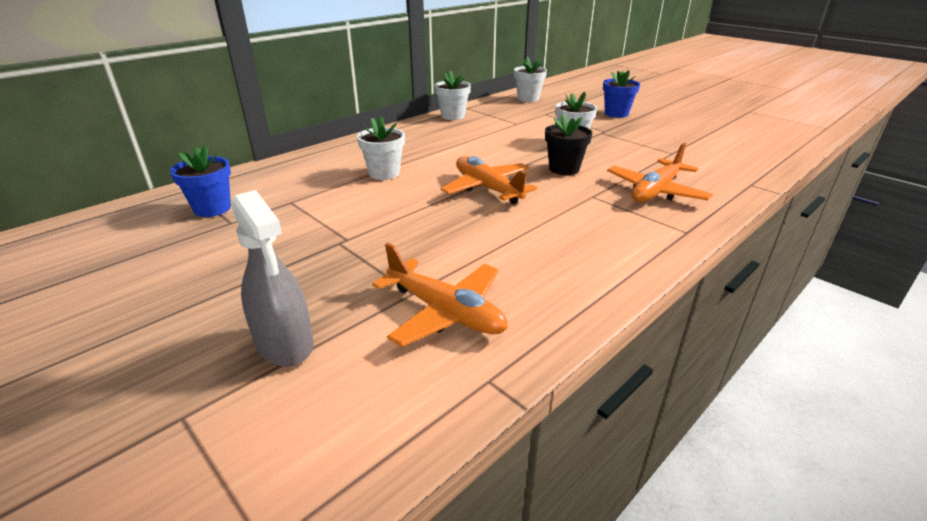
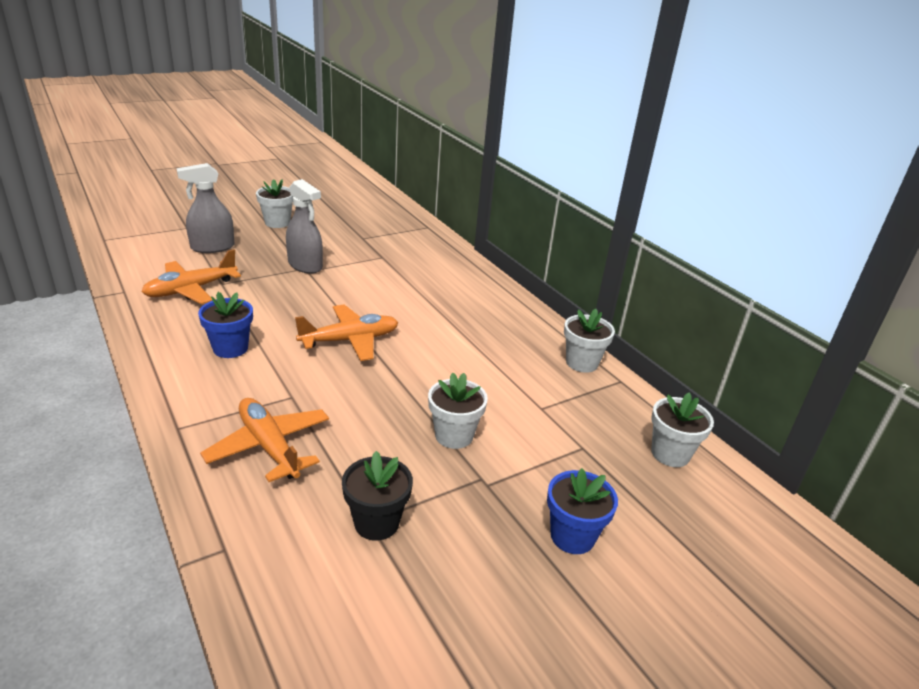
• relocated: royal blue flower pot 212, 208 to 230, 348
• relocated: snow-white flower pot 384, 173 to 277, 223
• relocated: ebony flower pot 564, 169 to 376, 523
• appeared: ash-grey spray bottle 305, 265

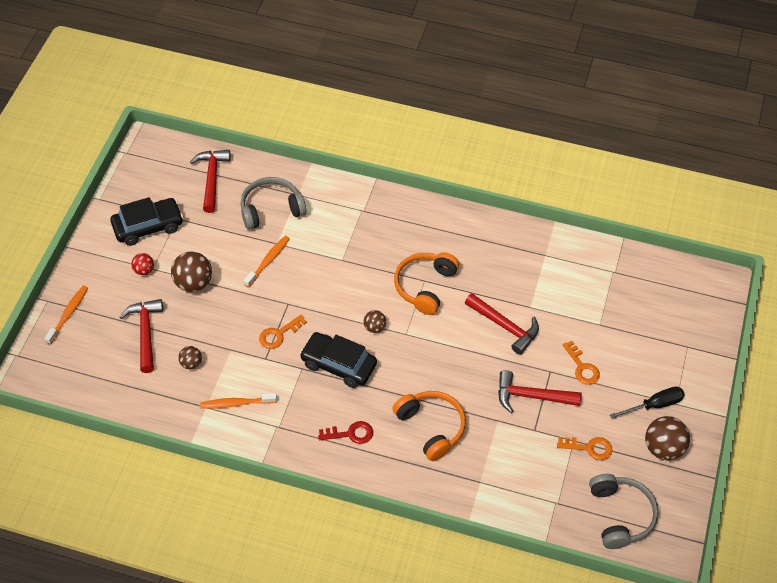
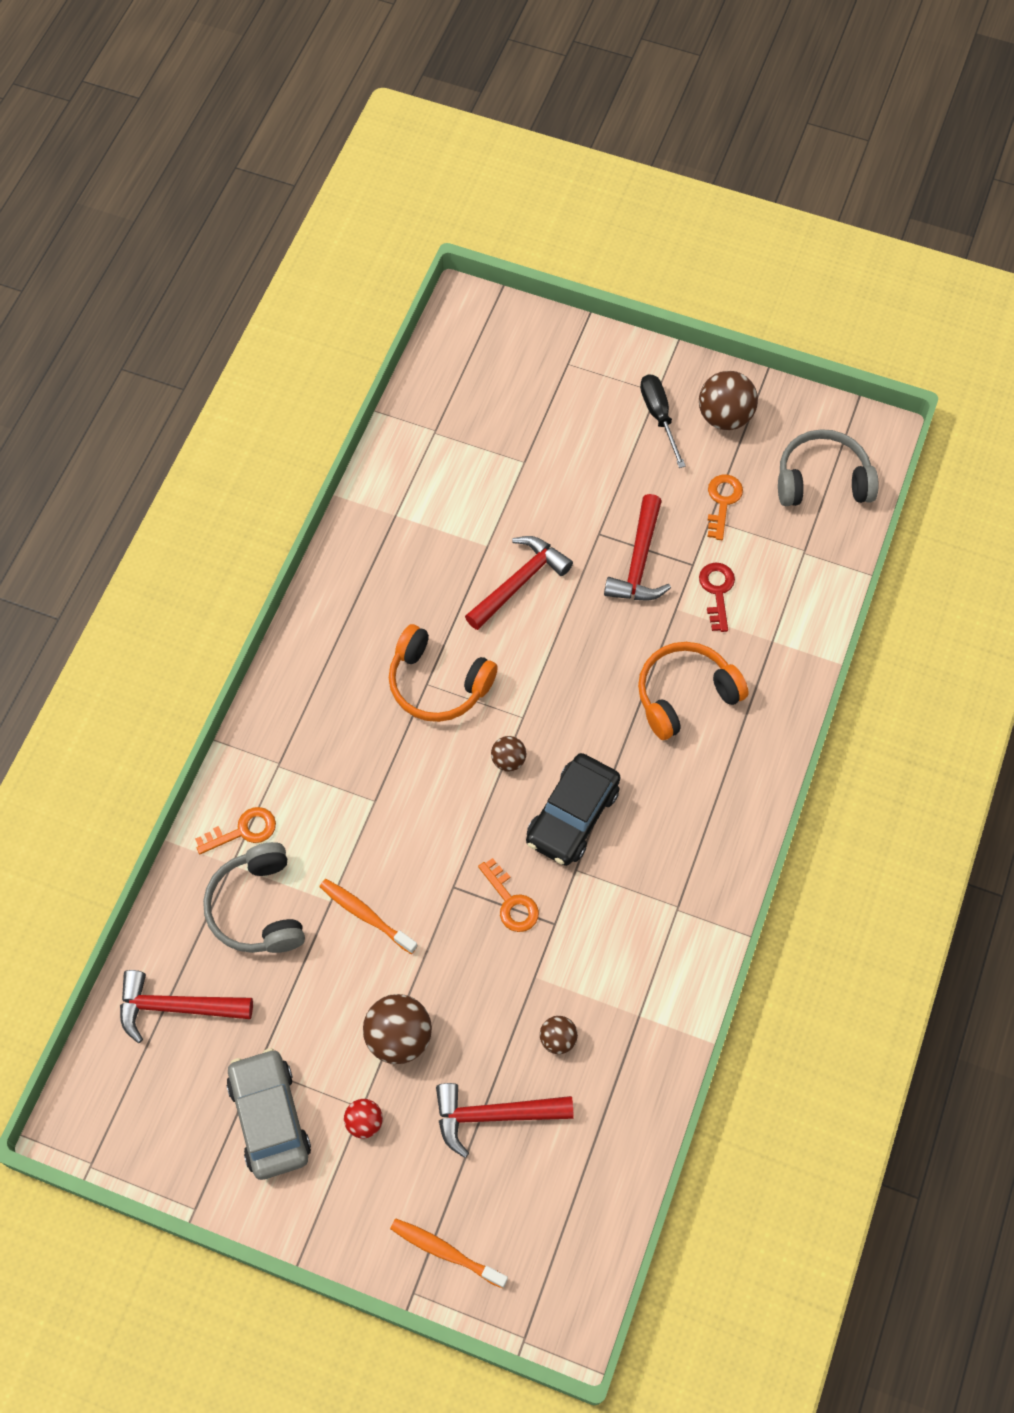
• colour: ebony toy car 148, 226 to ash-grey toy car 269, 1117
• missing: orange-coloured tooth brush 236, 403
• relocated: scarlet latchkey 351, 434 to 717, 591
• relocated: orange-coloured latchkey 582, 367 to 243, 831

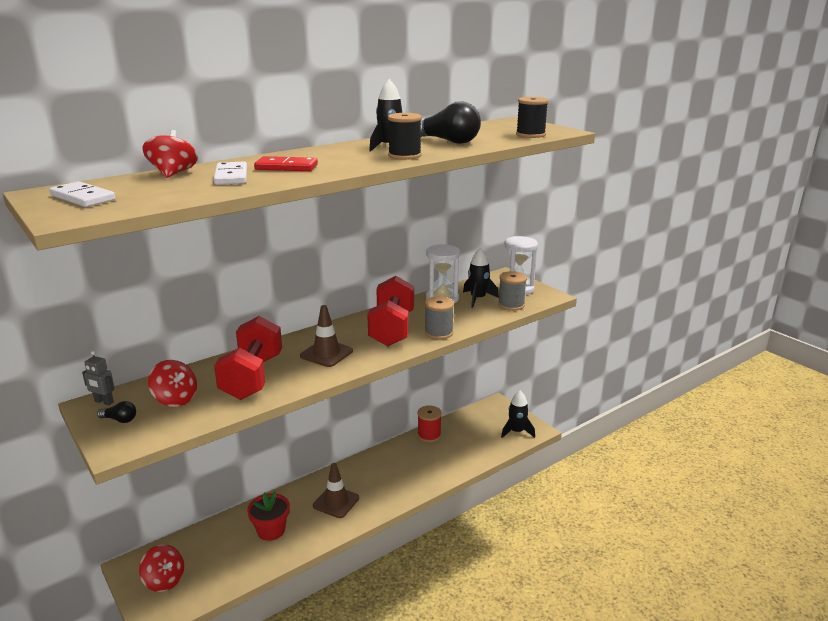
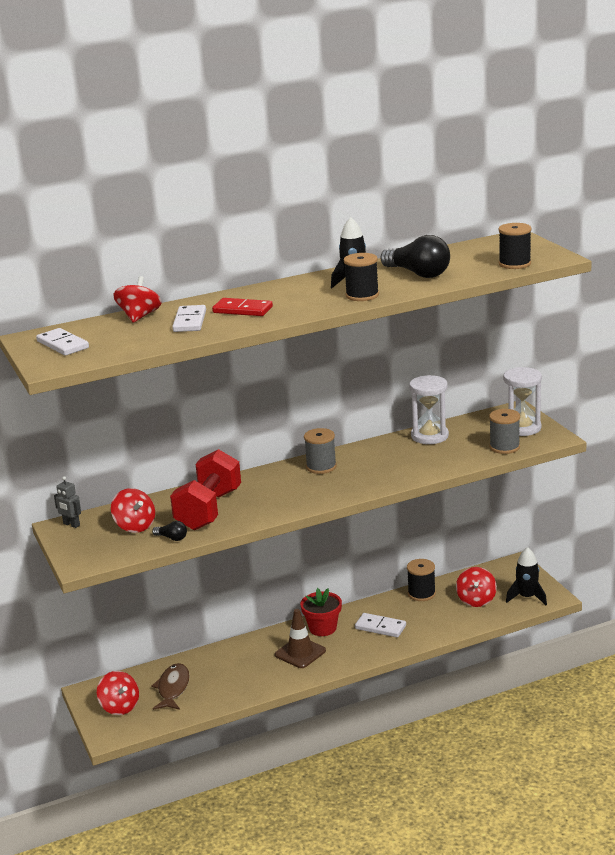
• relocated: ebony light bulb 120, 420 to 172, 538
• relocated: scarlet flower pot 271, 530 to 322, 628
• missing: russet traffic cone 326, 353
• missing: scarlet hand weight 392, 329
• colour: scarlet bobbin 429, 435 to ebony bobbin 421, 594
• relocated: ash-grey bobbin 438, 333 to 321, 467
• missing: ebony toy rocket 478, 299
• appeared: russet toy fish 173, 688
• appeared: snow-white domino piece 380, 627
• appeared: scarlet toy top 476, 600

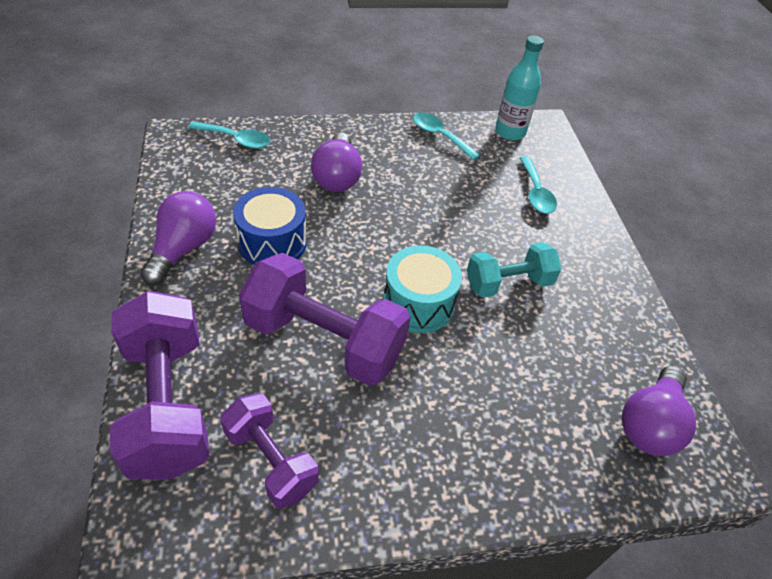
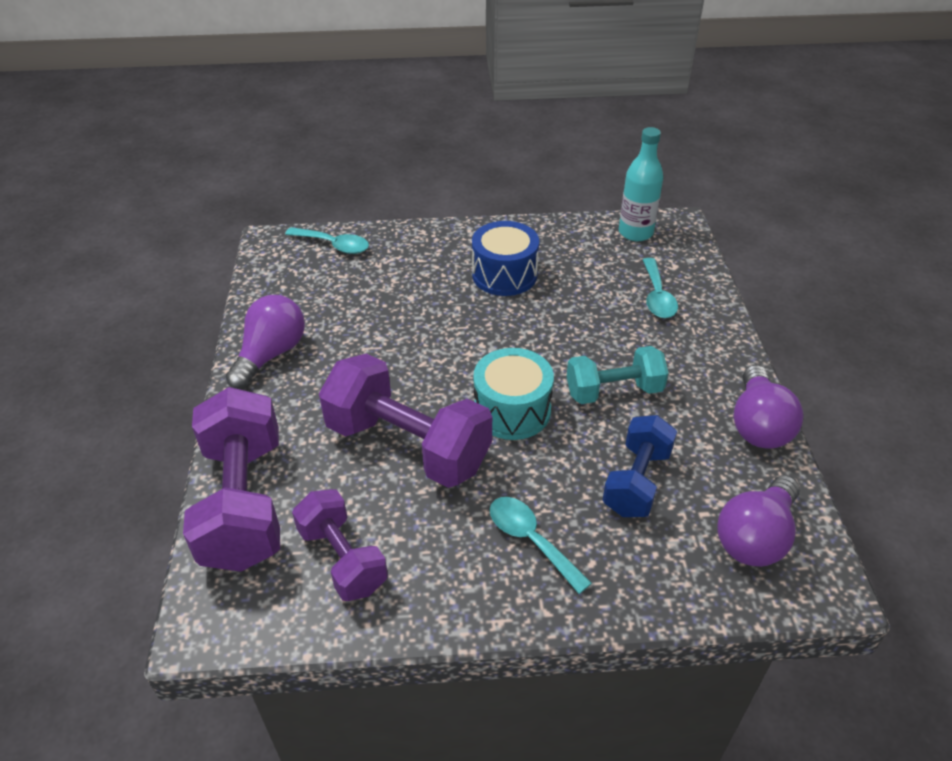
• relocated: royal blue drum 272, 242 to 504, 275
• relocated: purple light bulb 337, 177 to 758, 425
• relocated: aqua tablespoon 440, 136 to 531, 540
• appeared: royal blue hand weight 637, 481

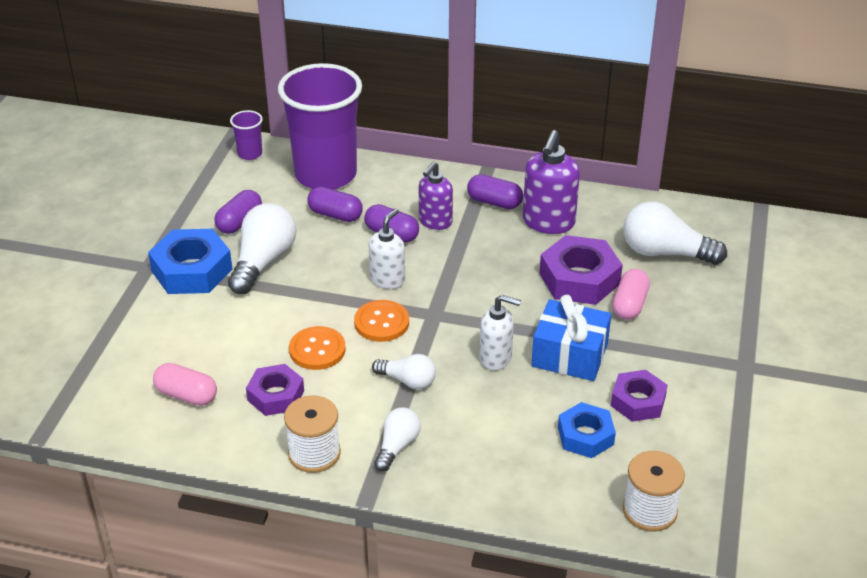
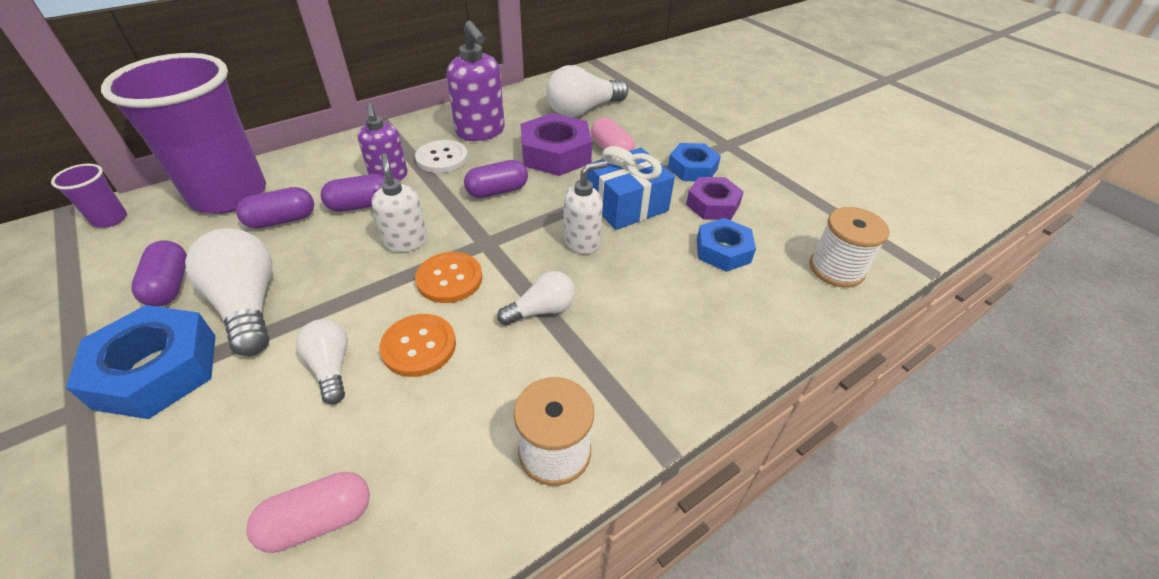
• missing: purple nut 276, 395
• relocated: snow-white light bulb 397, 446 to 331, 367
• relocated: purple pill 494, 202 to 497, 191
• appeared: snow-white sewing button 442, 158
• appeared: royal blue nut 692, 168

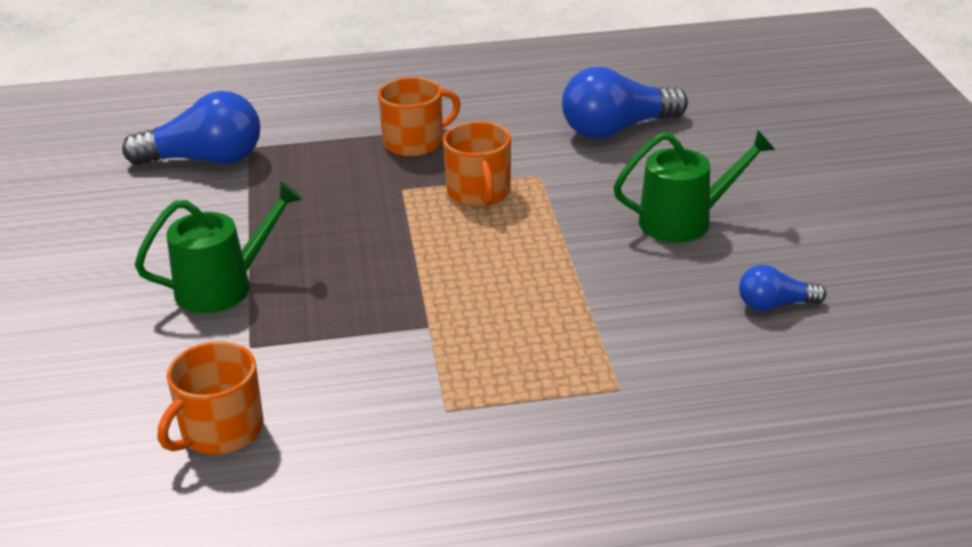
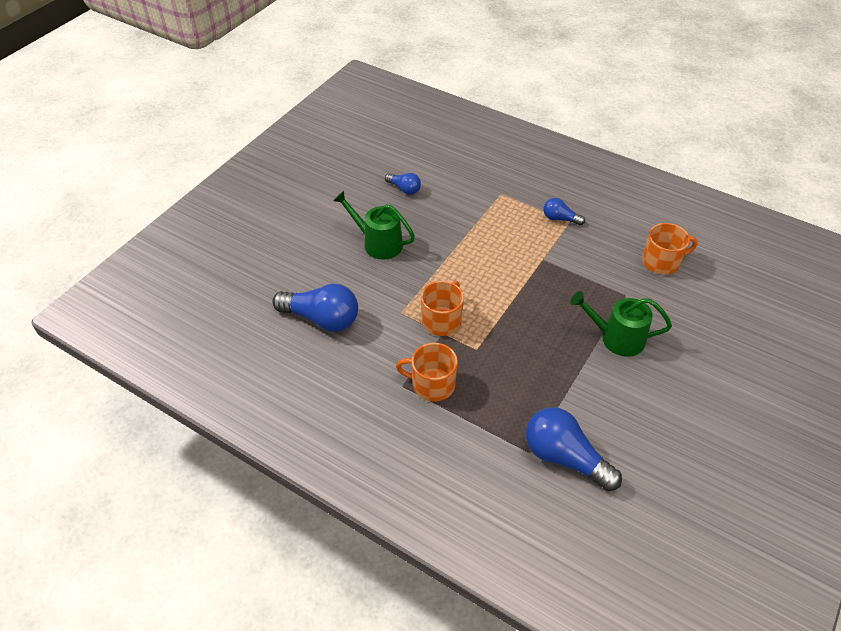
• appeared: royal blue light bulb 560, 219

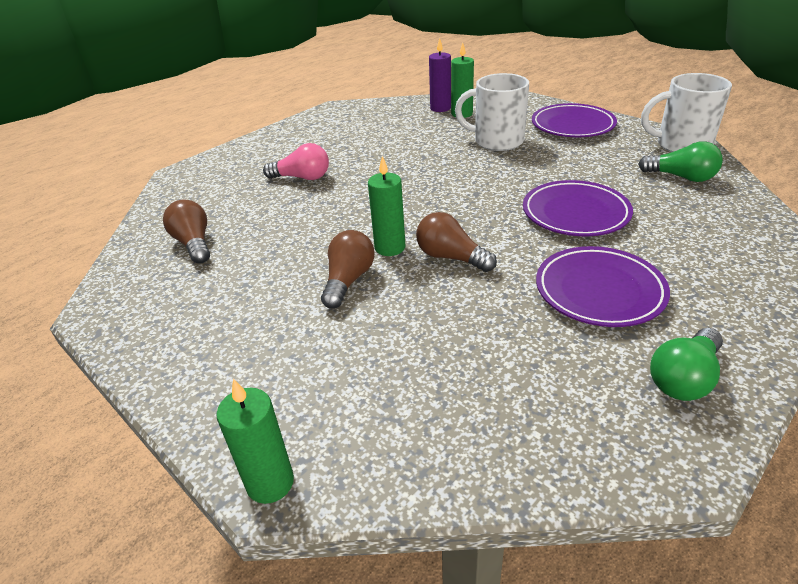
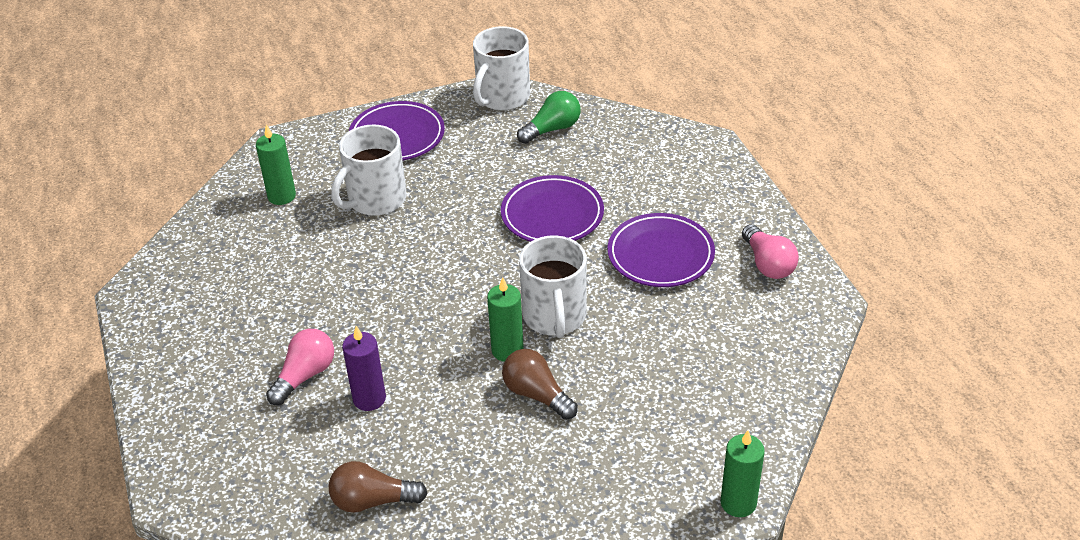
• exchanged: russet light bulb 451, 257 to snow-white coffee mug 554, 317
• relocated: purple pillar candle 440, 108 to 369, 399
• colour: emerald light bulb 684, 378 to pink light bulb 767, 264

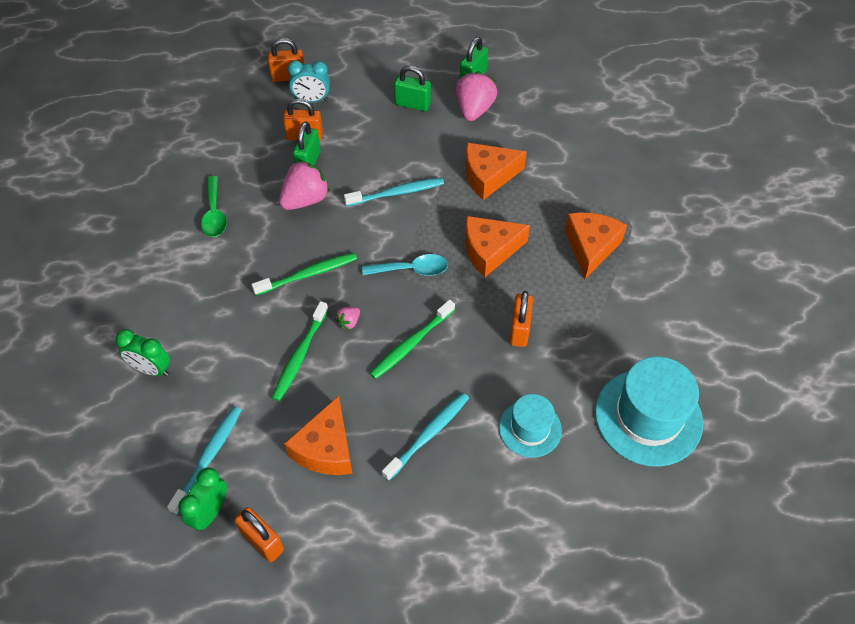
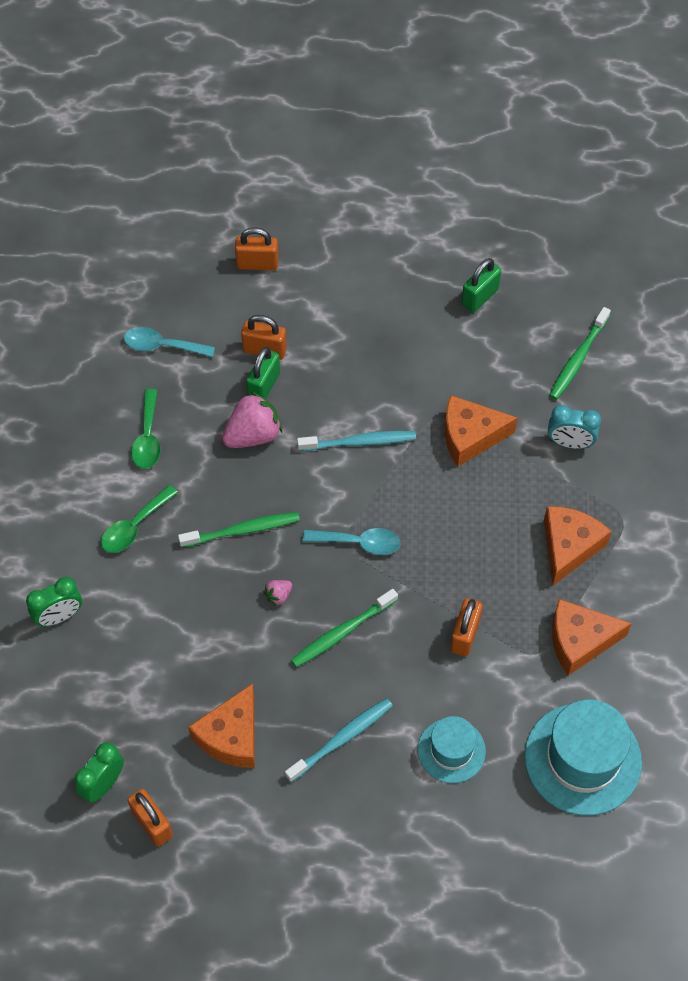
• spun: emerald clock 151, 369 = 59, 616 60 degrees counterclockwise
• missing: aqua tooth brush 209, 457
• relocated: emerald tooth brush 300, 356 to 578, 359
• relocated: aqua clock 312, 100 to 570, 443
• missing: emerald small lock 412, 104
• missing: pink strawberry 474, 109
• relocated: orange-coloured cheese wedge 489, 250 to 580, 641
• appeared: emerald tablespoon 134, 526
• appeared: aqua tablespoon 162, 346

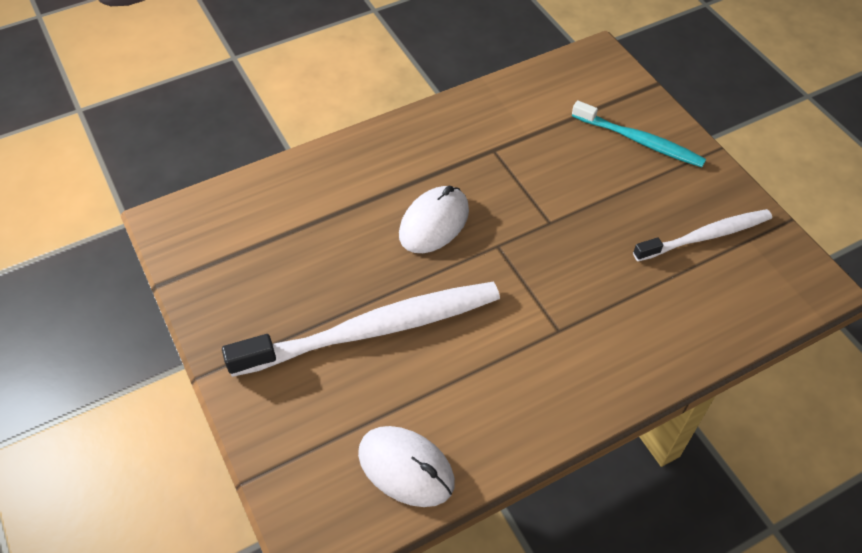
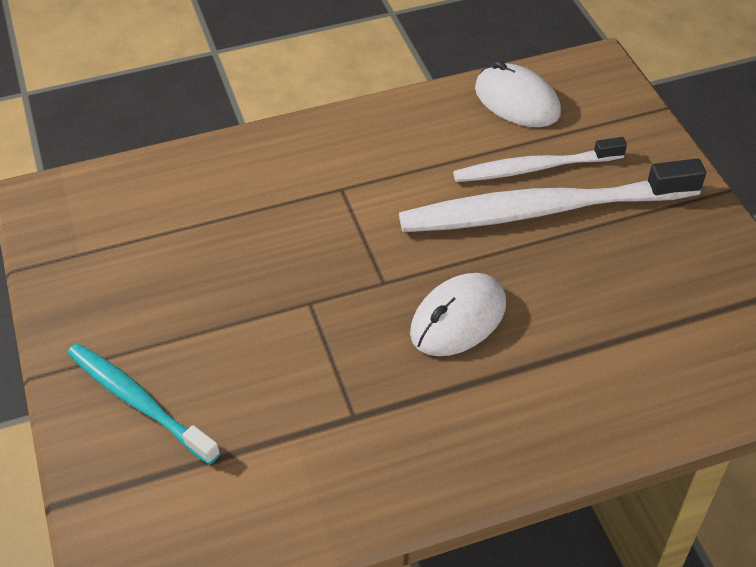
• relocated: snow-white tooth brush 705, 236 to 534, 168

